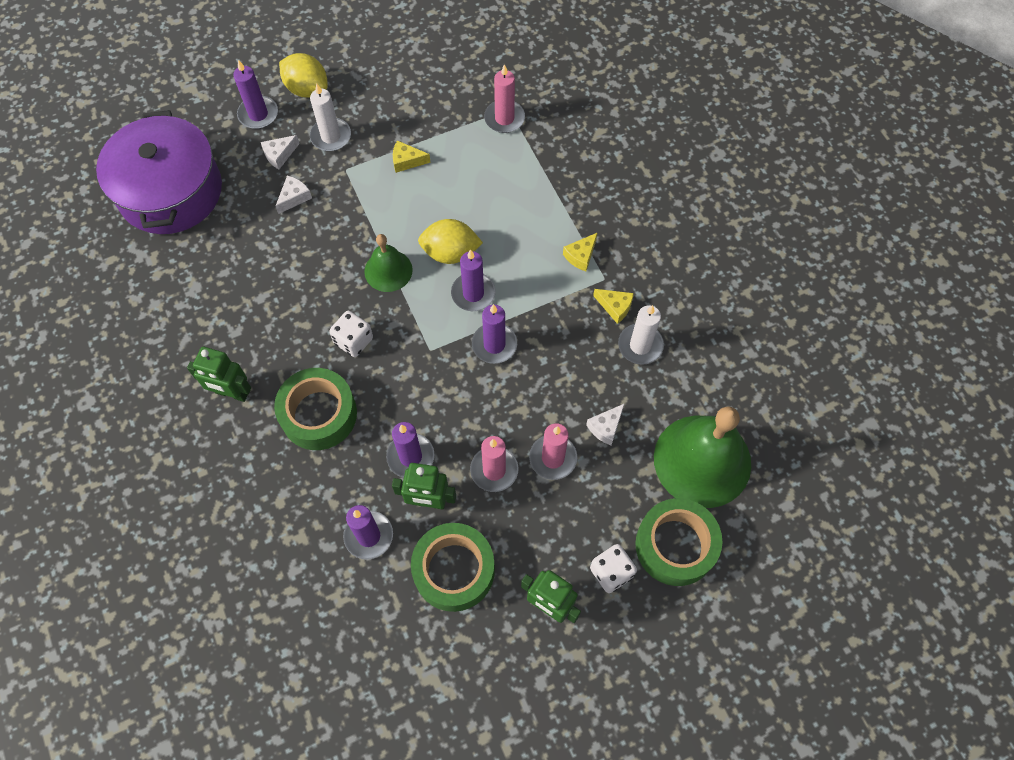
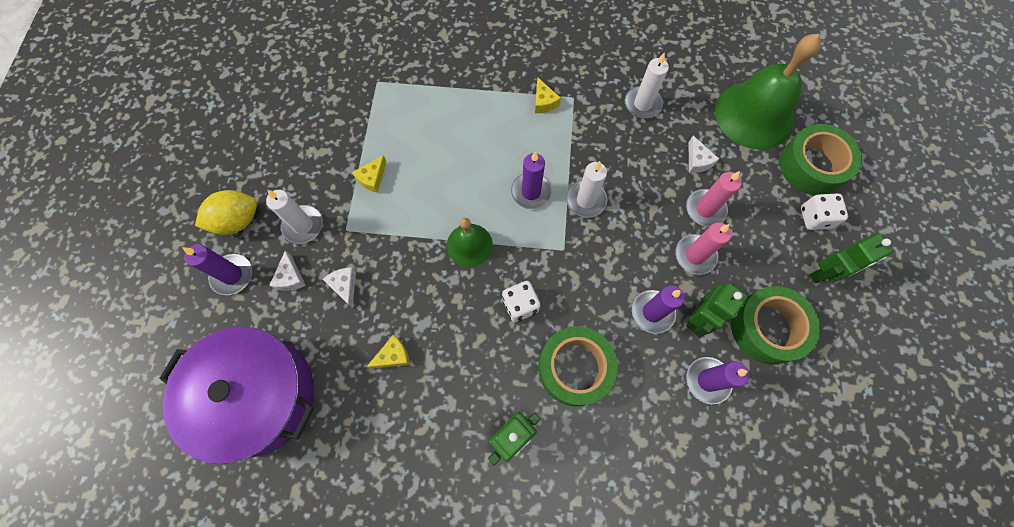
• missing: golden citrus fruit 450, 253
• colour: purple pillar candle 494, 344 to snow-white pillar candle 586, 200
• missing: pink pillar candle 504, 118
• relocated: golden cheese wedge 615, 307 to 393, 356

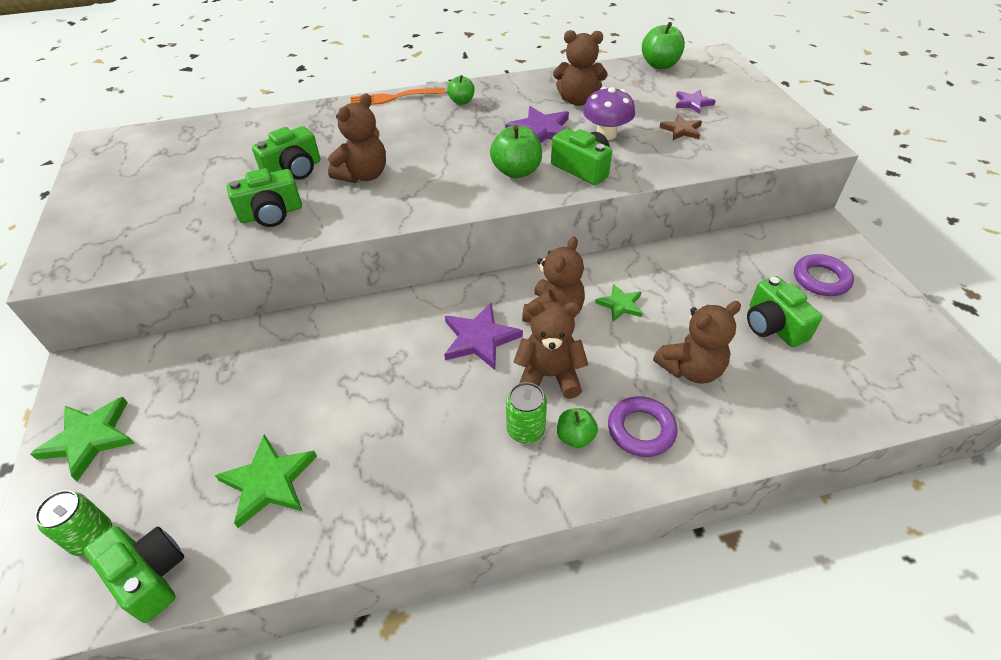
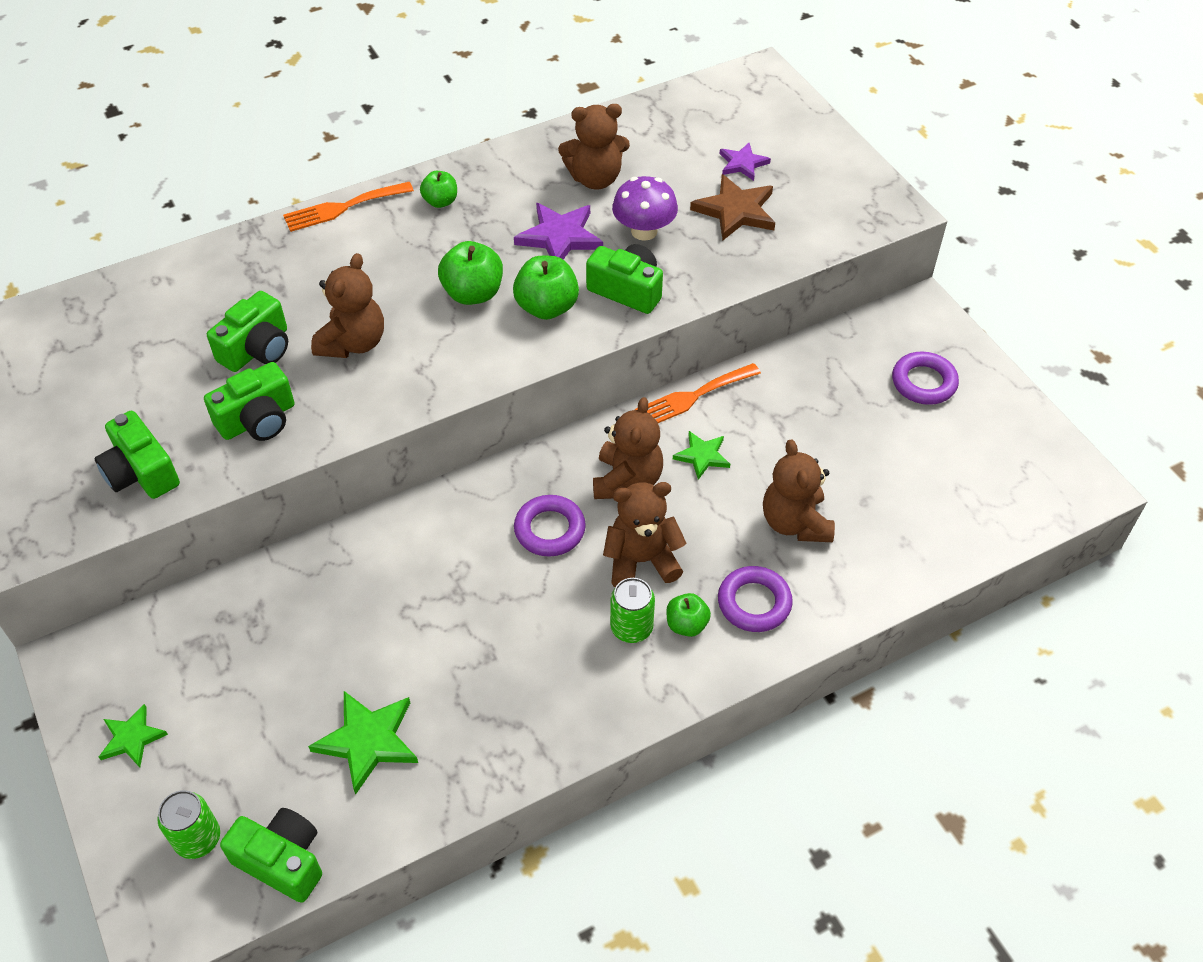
• size: emerald star 89, 438 = 132, 738 x0.62
• exchanged: purple star 480, 339 to purple ring 549, 529
• relocated: emerald apple 660, 65 to 473, 293
• spun: russet teddy bear 691, 369 = 795, 522 120 degrees clockwise
• size: russet star 681, 130 = 736, 211 x1.62
• relocated: emerald compact camera 773, 325 to 141, 472
• appeared: orange-coloured table fork 693, 397

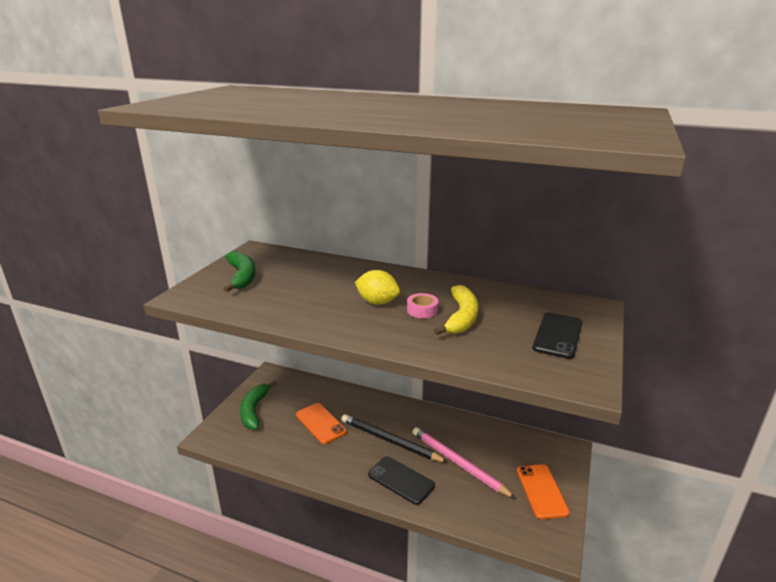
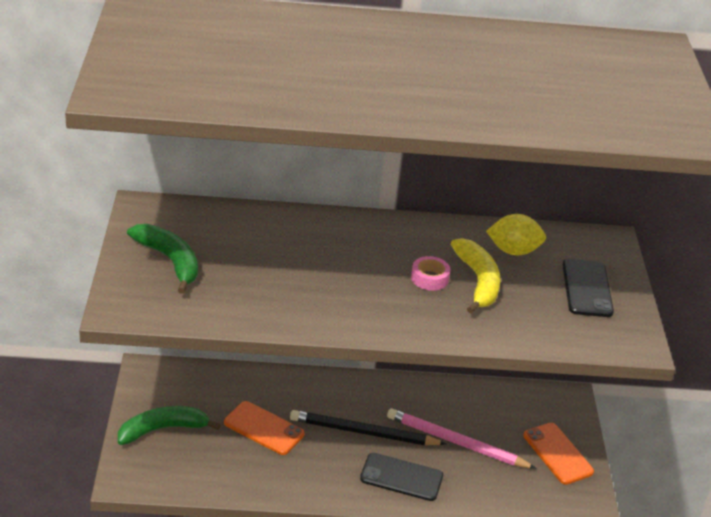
• spun: emerald banana fruit 254, 410 = 162, 429 90 degrees clockwise
• relocated: golden citrus fruit 377, 302 to 513, 251

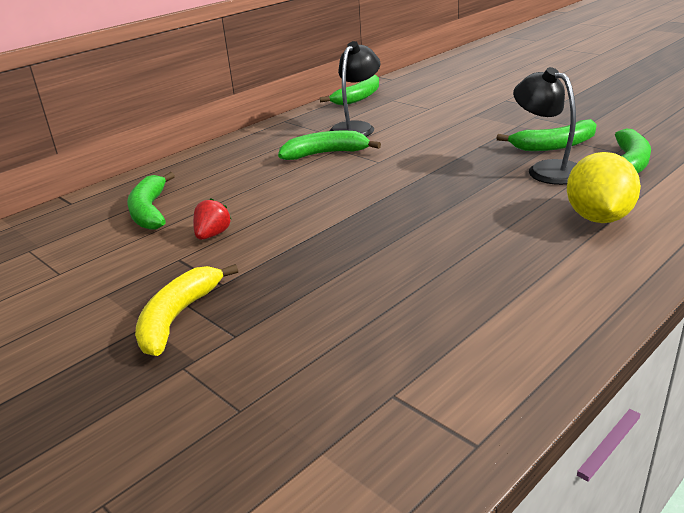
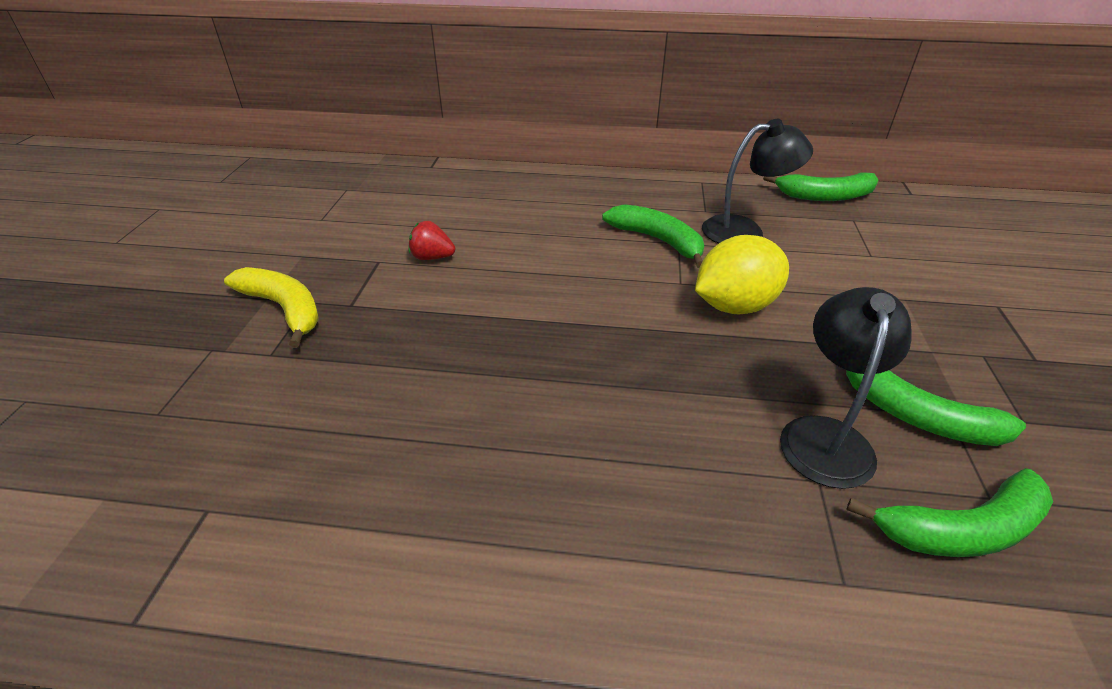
• missing: emerald banana fruit 150, 211
• spun: golden banana fruit 178, 317 = 284, 309 60 degrees clockwise
• spun: scarlet strawberry 212, 235 = 432, 257 150 degrees counterclockwise
• relocated: golden citrus fruit 598, 218 to 734, 306

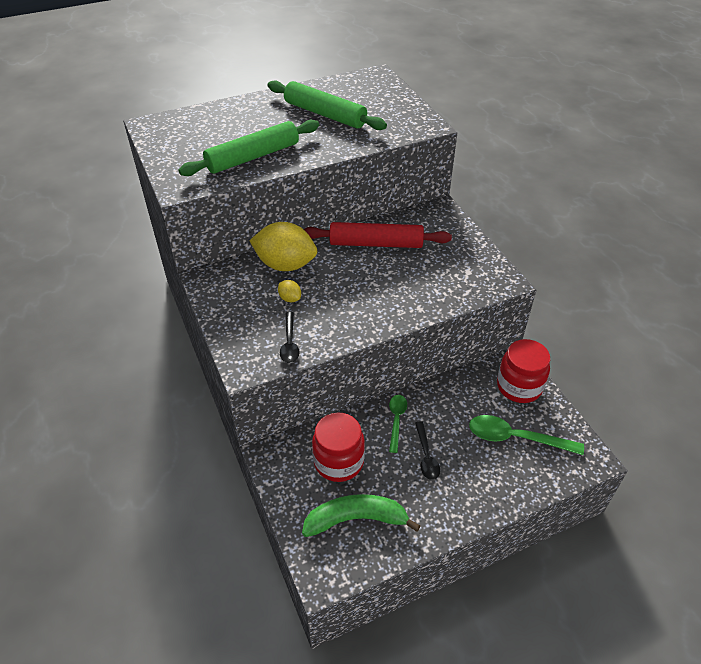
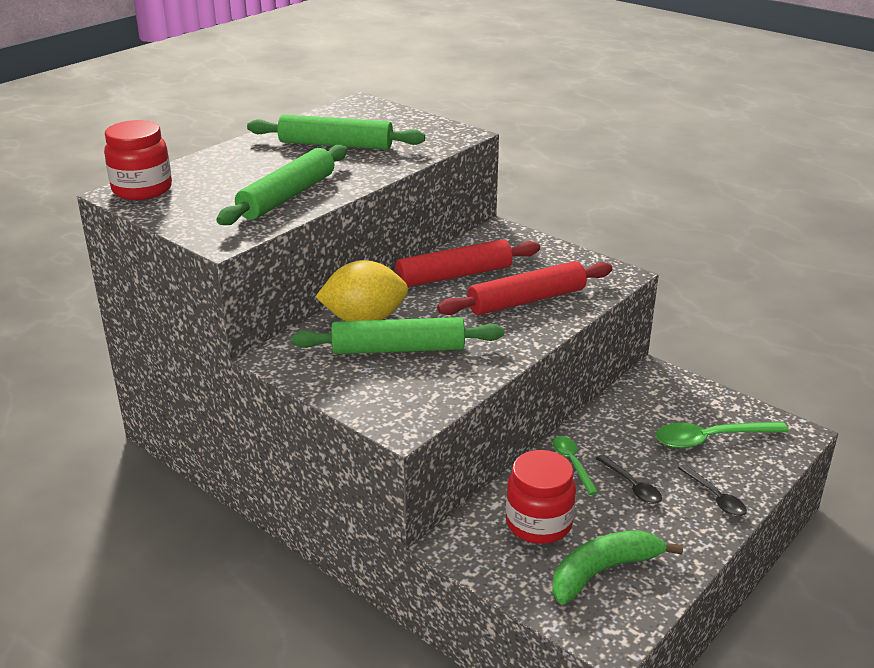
• exchanged: golden citrus fruit 290, 298 to emerald rolling pin 398, 349
• relocated: ebony tablespoon 289, 343 to 715, 497
• relocated: scarlet preserve jar 519, 386 to 142, 189
• appeared: scarlet rolling pin 527, 300

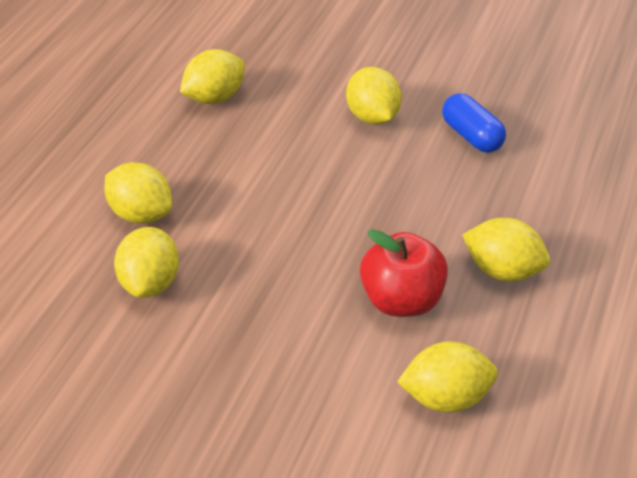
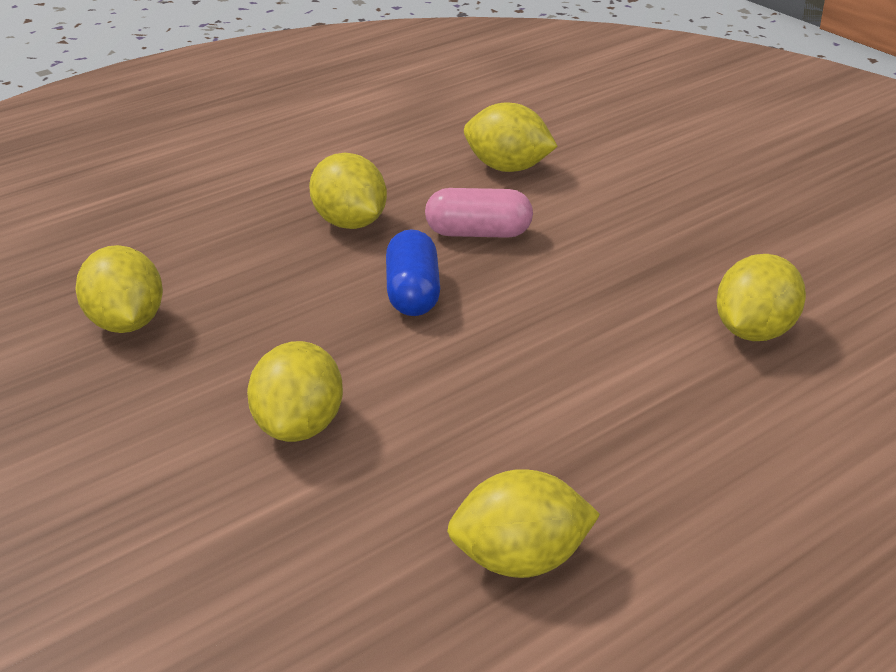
• relocated: golden citrus fruit 141, 214 to 125, 323
• exchanged: scarlet apple 401, 300 to pink pill 478, 233
• relocated: royal blue pill 472, 136 to 412, 293

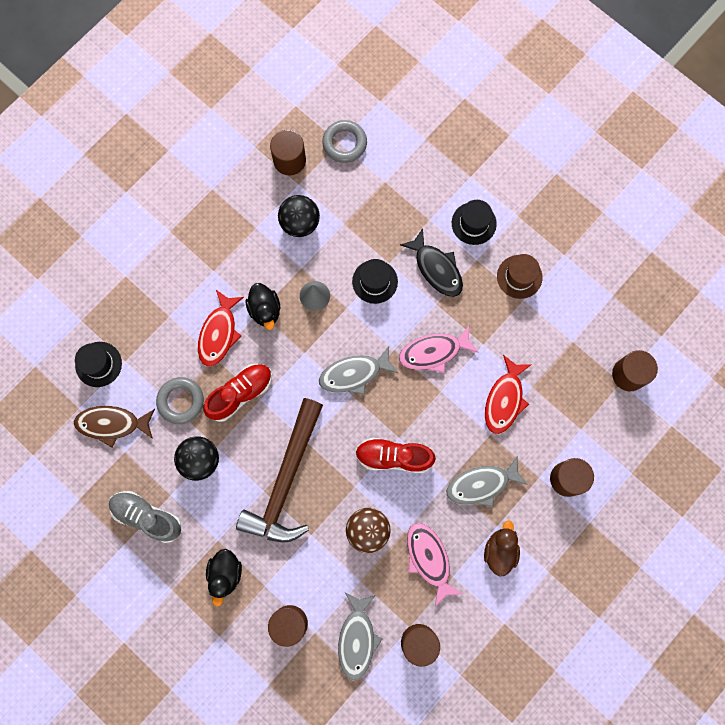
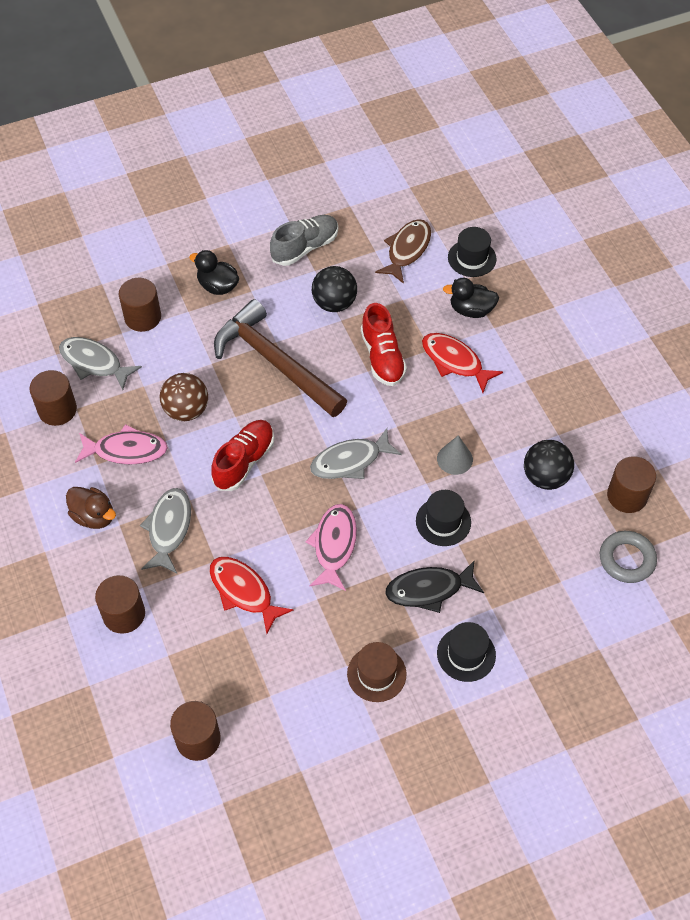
• missing: ash-grey ring 181, 401
• relocated: ebony duck 265, 310 to 471, 310
• spun: ash-grey toy fish 354, 374 = 350, 461 120 degrees counterclockwise

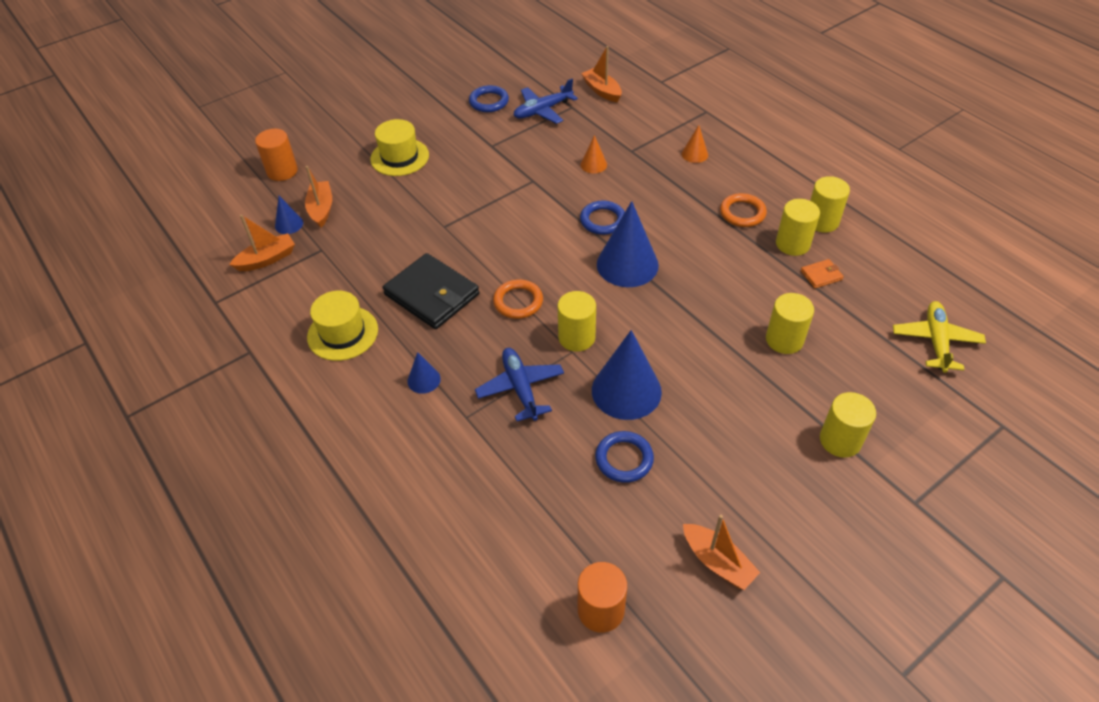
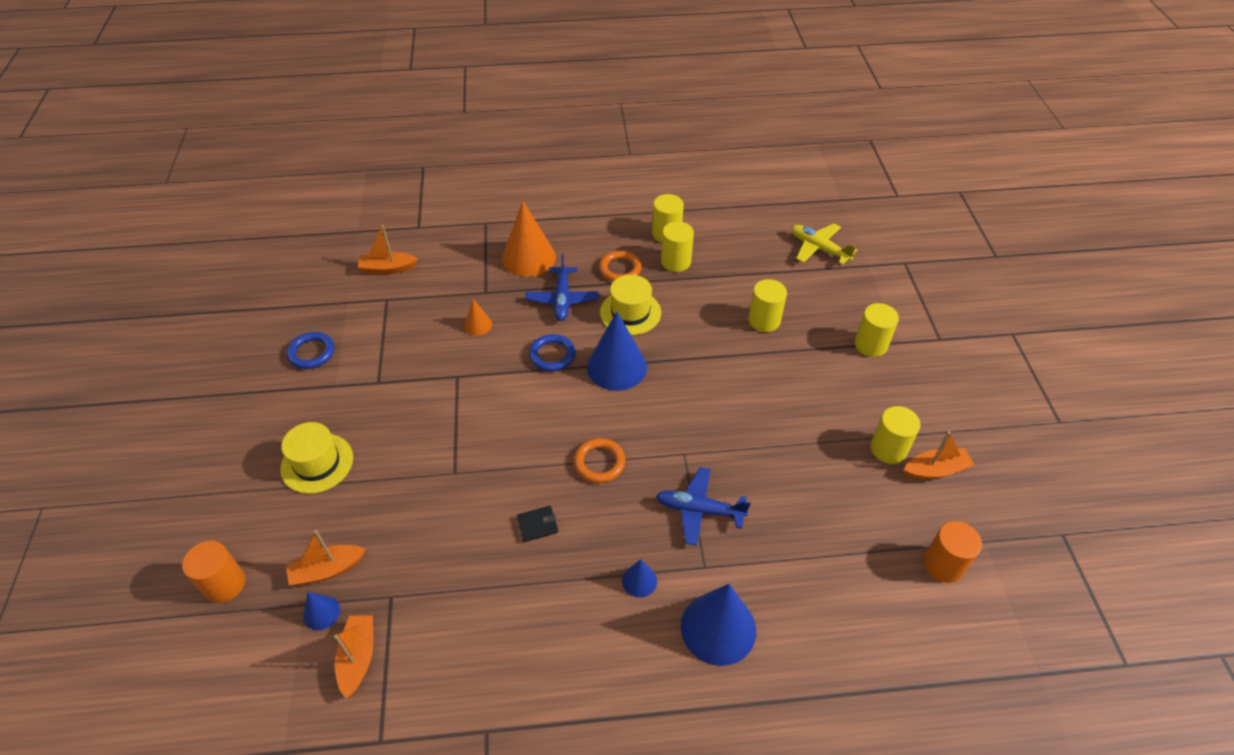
• spun: orange-coloured toy boat 321, 209 = 327, 570 45 degrees counterclockwise
• relocated: golden hat 343, 333 to 630, 312
• size: ebony billfold 432, 294 = 537, 525 x0.43
• relocated: royal blue plane 542, 110 to 562, 299
• relocated: golden solid cylinder 576, 337 to 888, 449
• relocated: royal blue cone shape 626, 391 to 718, 628
• missing: royal blue ring 624, 459
• size: orange-coloured cone shape 694, 154 = 529, 258 x2.07
• missing: orange-coloured billfold 821, 275

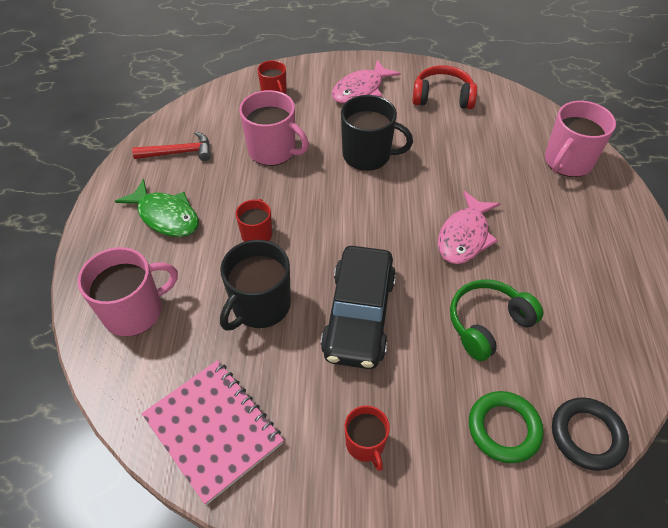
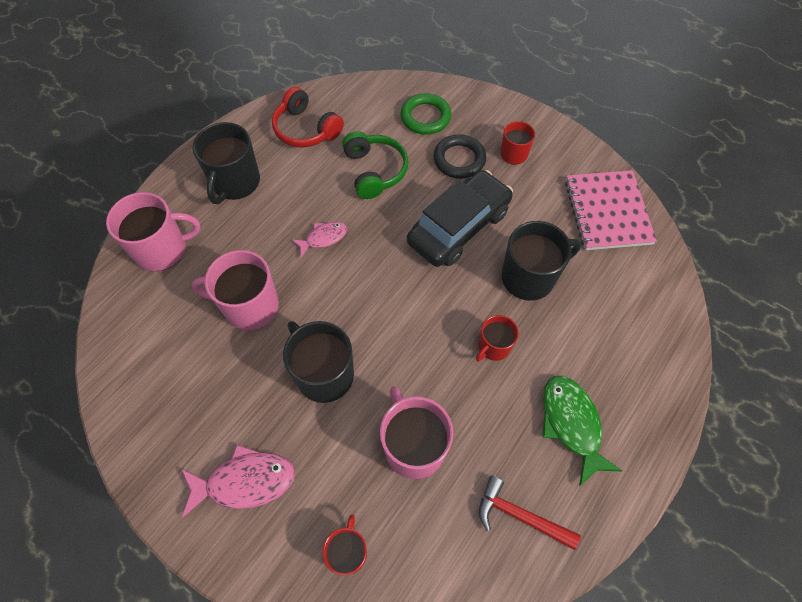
• relocated: pink coffee mug 135, 311 to 250, 306
• relocated: scarlet headphones 442, 97 to 306, 129
• size: pink toy fish 464, 236 = 323, 238 x0.60
• spun: emerald headphones 488, 324 = 375, 171 105 degrees counterclockwise
• relocated: ebony ring 587, 435 to 459, 159
• appeared: ebony coffee mug 235, 182

